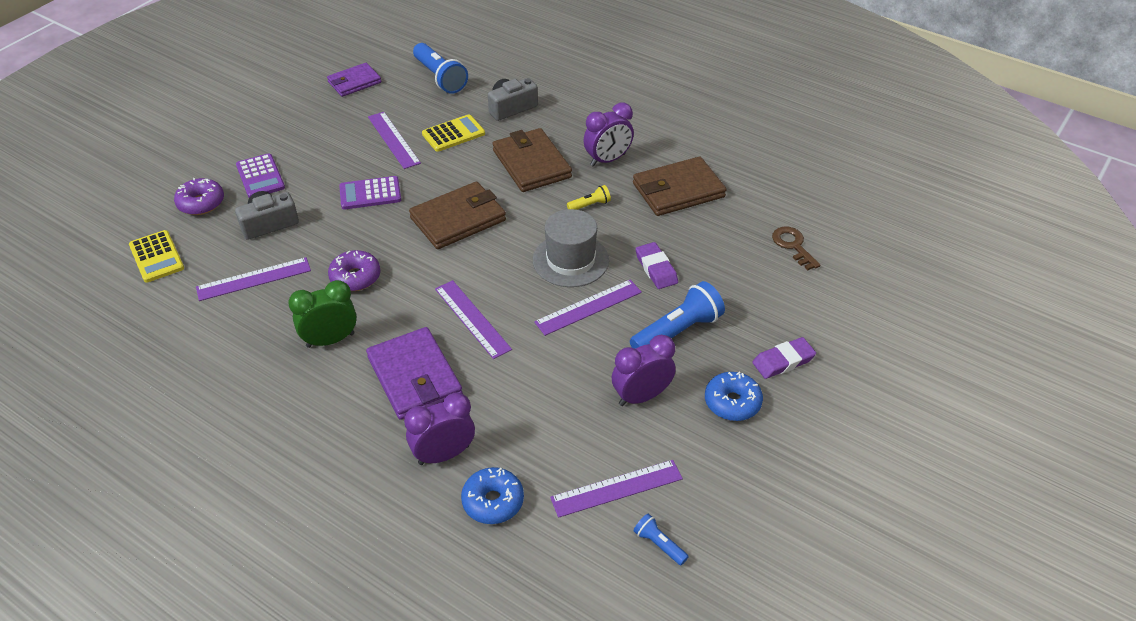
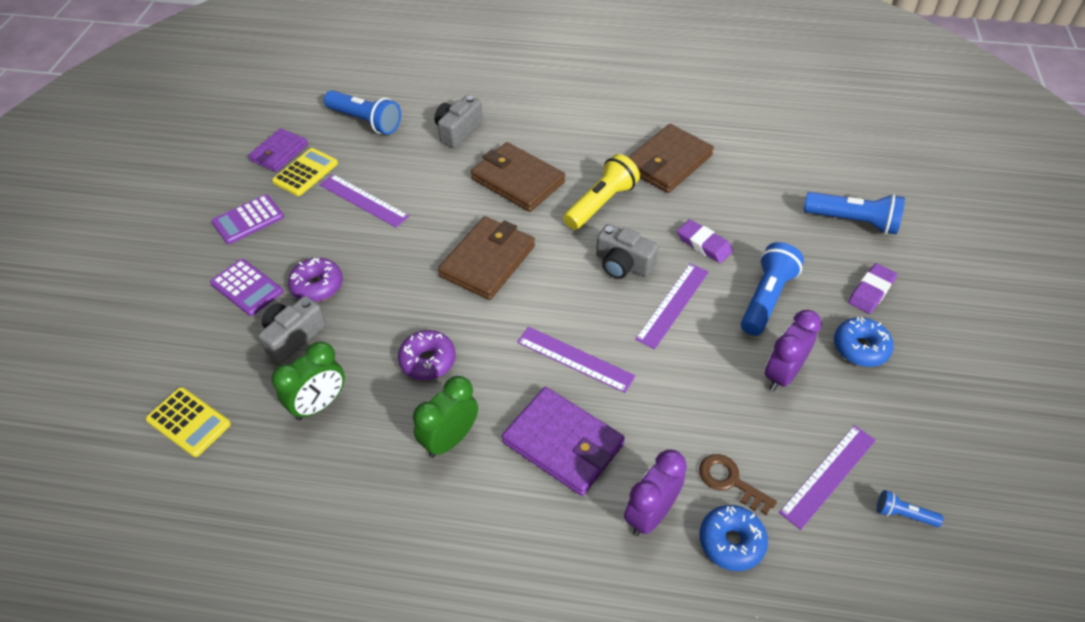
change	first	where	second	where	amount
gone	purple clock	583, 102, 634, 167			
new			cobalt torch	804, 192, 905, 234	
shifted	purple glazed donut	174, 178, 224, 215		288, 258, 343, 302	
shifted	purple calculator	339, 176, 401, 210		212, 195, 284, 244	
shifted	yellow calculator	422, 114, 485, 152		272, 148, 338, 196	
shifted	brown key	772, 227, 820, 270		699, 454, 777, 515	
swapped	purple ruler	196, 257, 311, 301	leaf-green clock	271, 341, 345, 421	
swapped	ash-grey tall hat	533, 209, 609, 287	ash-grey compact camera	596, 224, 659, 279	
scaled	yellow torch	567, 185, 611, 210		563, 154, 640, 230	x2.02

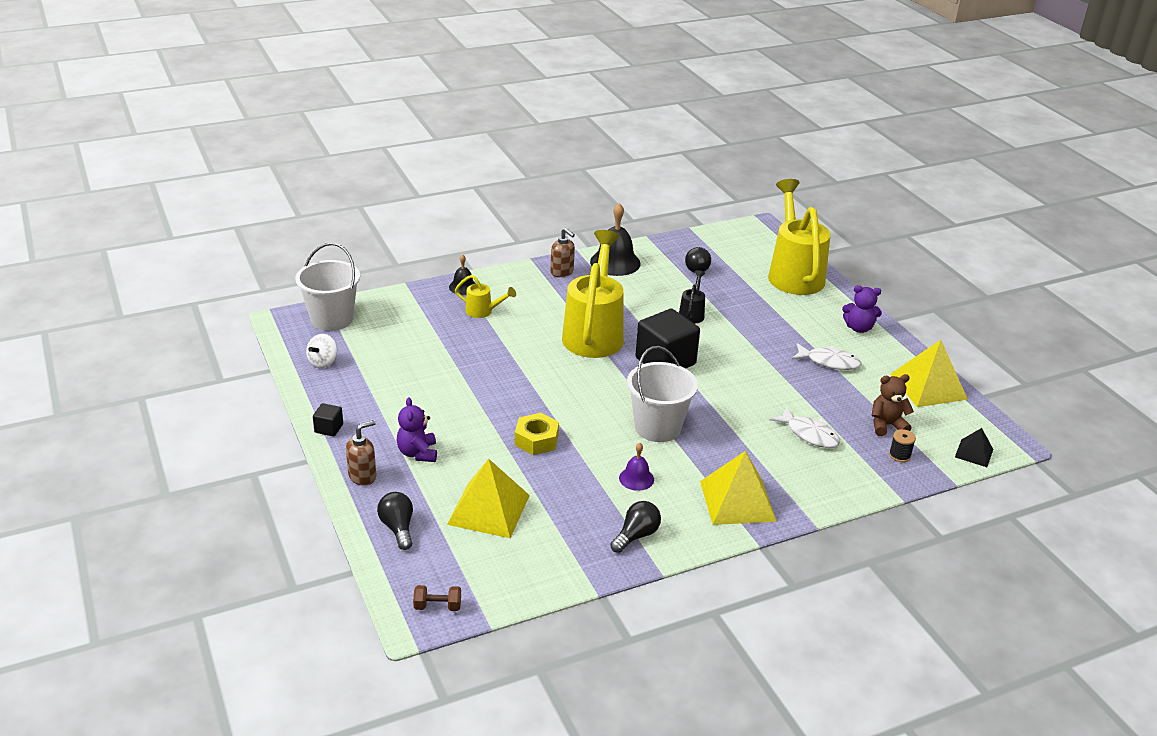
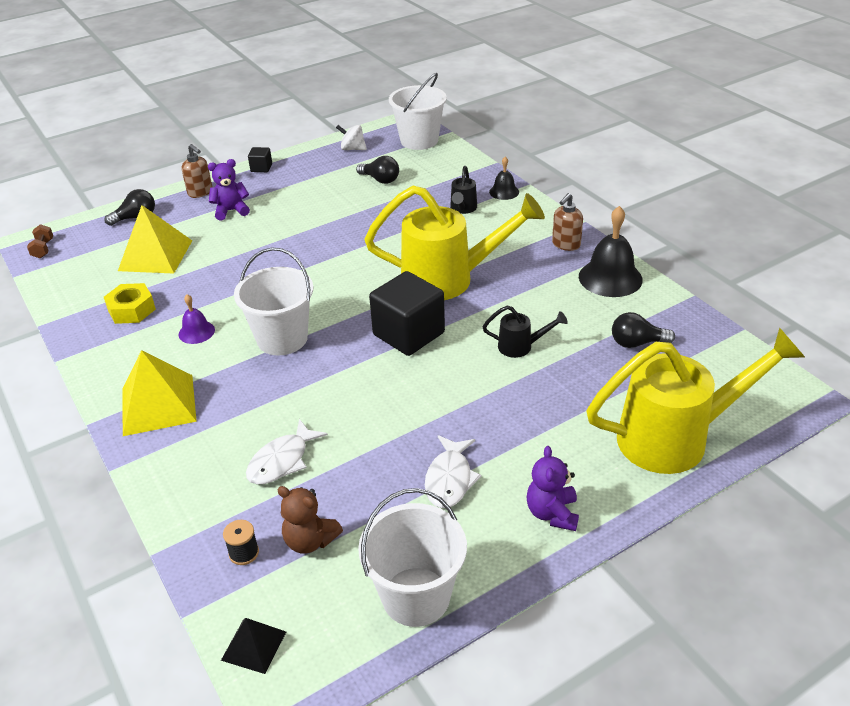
change	first	where	second	where	amount
shifted	yellow hexagon nut	515, 413, 559, 455		104, 283, 156, 324	
shifted	jet-black light bulb	610, 501, 661, 553		356, 156, 399, 184	
swapped	yellow solid pyramid	890, 340, 968, 407	white sand bucket	358, 488, 467, 627	
repainted	yellow watering pot	455, 275, 516, 318	jet-black watering pot	450, 166, 477, 214	
rotated	brown stuffed bear	872, 374, 914, 436		277, 486, 343, 554	135 degrees clockwise

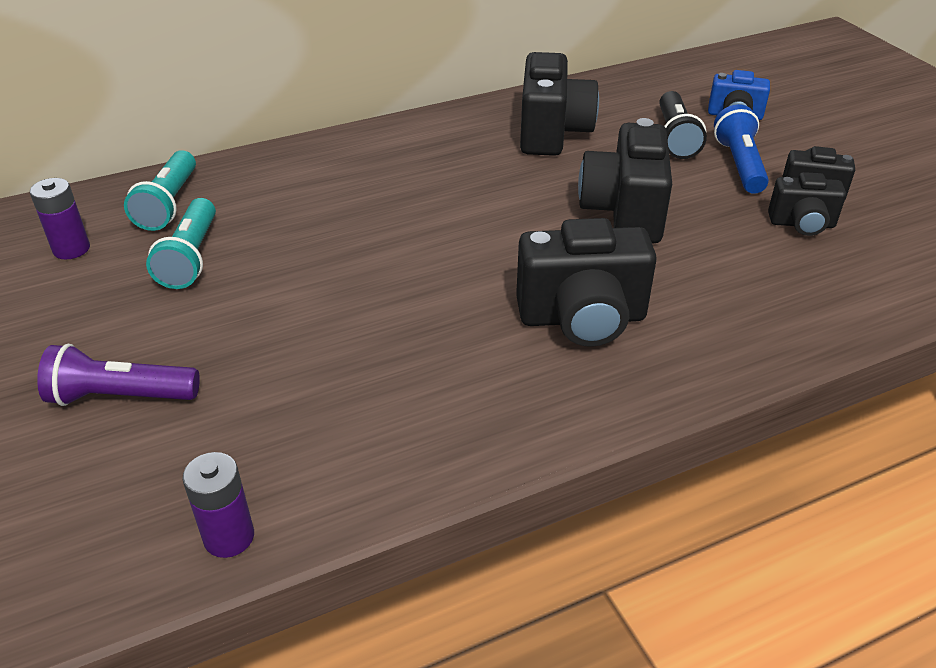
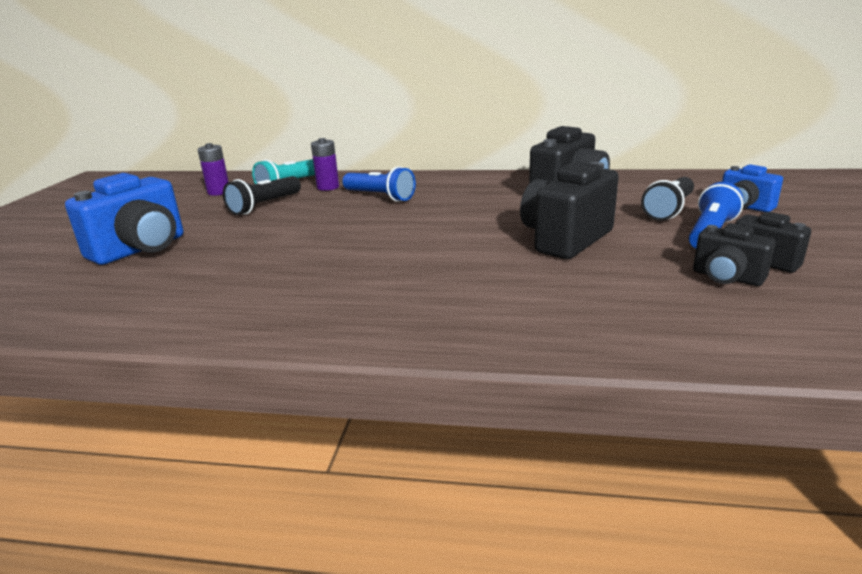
change	first	where	second	where	amount
gone	jet-black compact camera	516, 218, 657, 347			
new			cobalt torch	342, 166, 416, 202	
shifted	purple battery	182, 452, 254, 558		311, 138, 339, 191	
swapped	purple torch	37, 344, 200, 406	cobalt compact camera	65, 173, 183, 265	
repainted	aqua torch	146, 198, 216, 289	jet-black torch	223, 176, 301, 215	

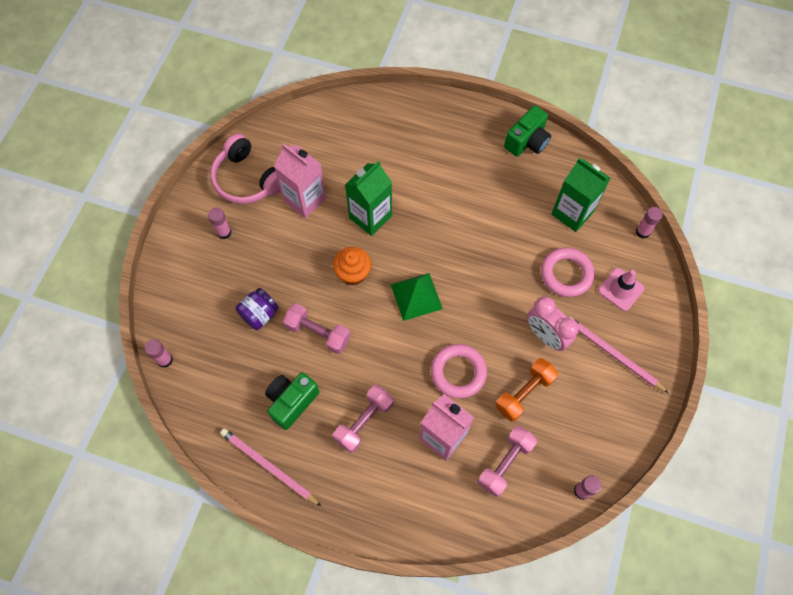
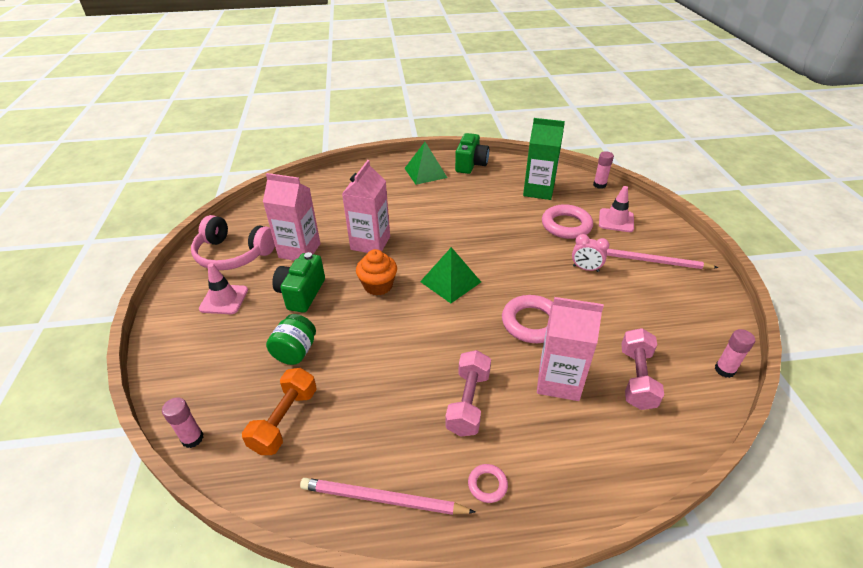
change	first	where	second	where	amount
gone	rosy hand weight	283, 303, 350, 354			
new			leaf-green solid pyramid	405, 142, 447, 185	
new			rosy torus	468, 464, 508, 503	
shifted	leaf-green compact camera	265, 372, 319, 430		272, 252, 325, 313	
shifted	bright orange hand weight	495, 358, 558, 422		242, 368, 317, 455	
swapped	rosy stick of glue	208, 208, 232, 239	rosy road cone	199, 263, 248, 314	
repainted	purple jar	235, 288, 279, 330	leaf-green jar	266, 314, 316, 365	
repainted	leaf-green juice carton	345, 161, 392, 236	rosy juice carton	342, 160, 390, 253	
scaled	rosy clock	527, 296, 579, 351		572, 234, 609, 272	x0.64

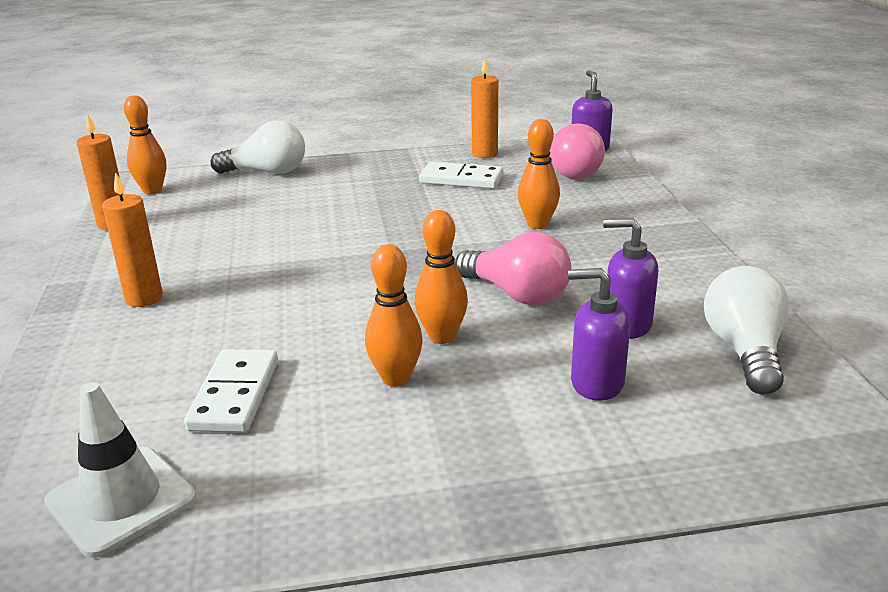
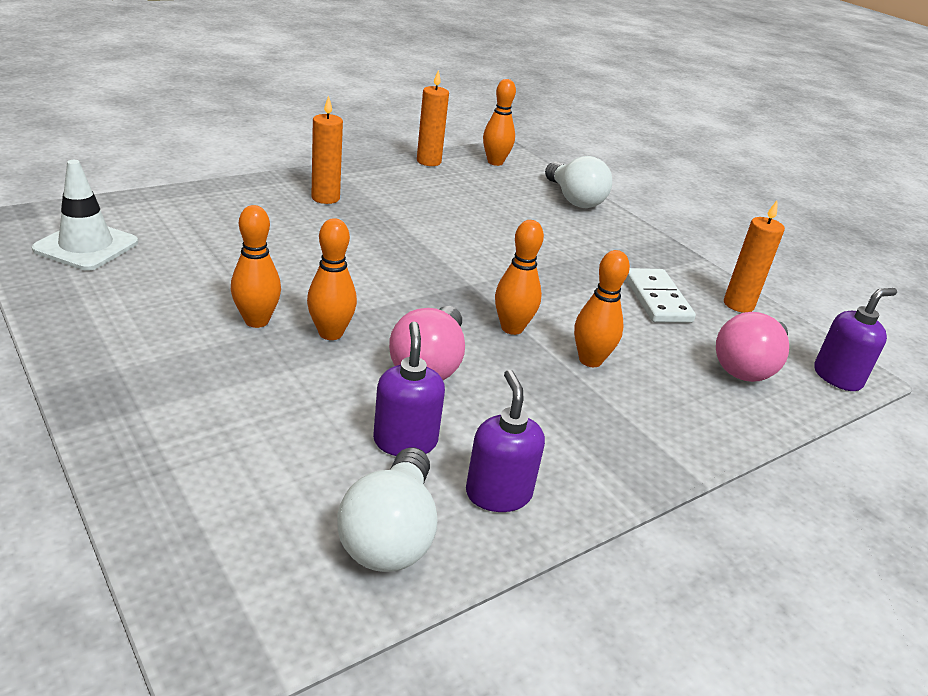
change	first	where	second	where	amount
gone	white domino	184, 349, 278, 433			
new			bright orange skittle	495, 220, 544, 335	
shifted	purple soap dispenser	568, 268, 630, 401		466, 370, 545, 512	
rotated	white light bulb	704, 266, 789, 394		337, 447, 437, 572	120 degrees clockwise

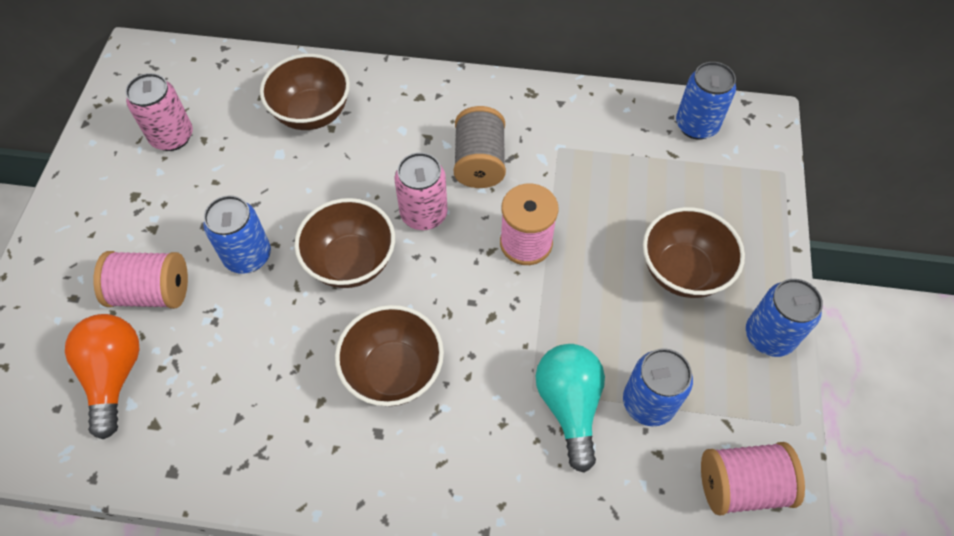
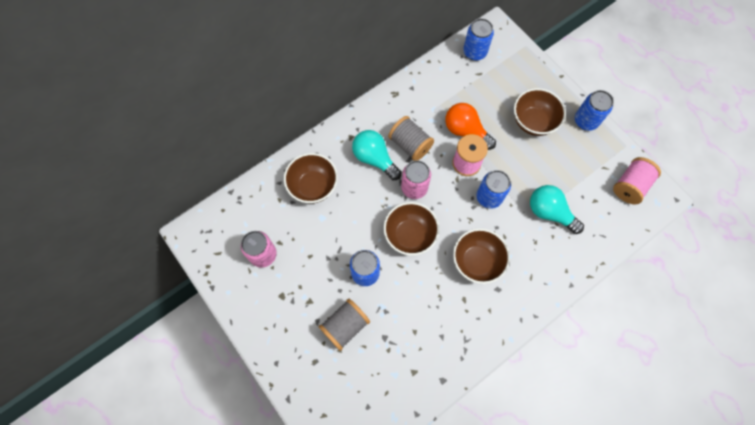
change	first	where	second	where	amount
new			aqua light bulb	352, 130, 401, 180	
shifted	bright orange light bulb	65, 314, 140, 440		445, 103, 496, 150	
shifted	cobalt soda can	623, 348, 693, 426		477, 170, 511, 209	
repainted	rosy spool	93, 251, 188, 309	ash-grey spool	319, 299, 370, 351	

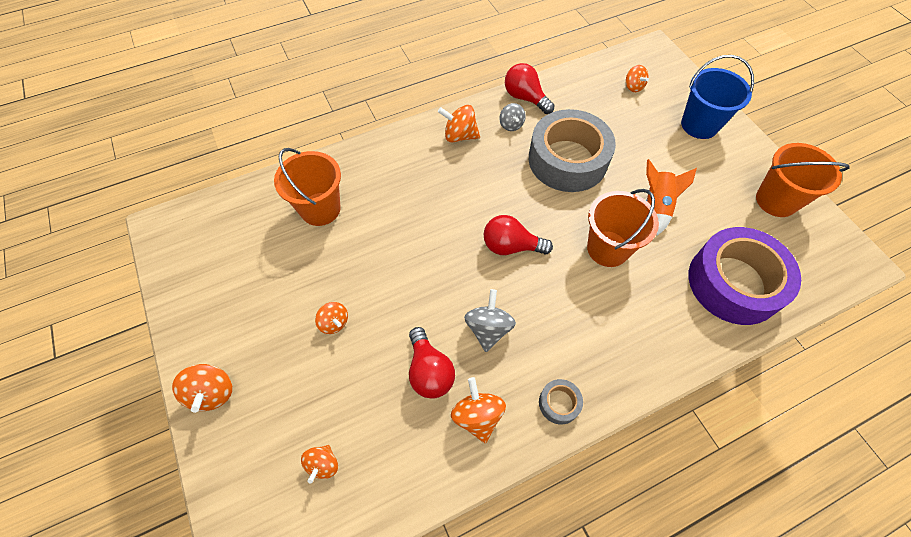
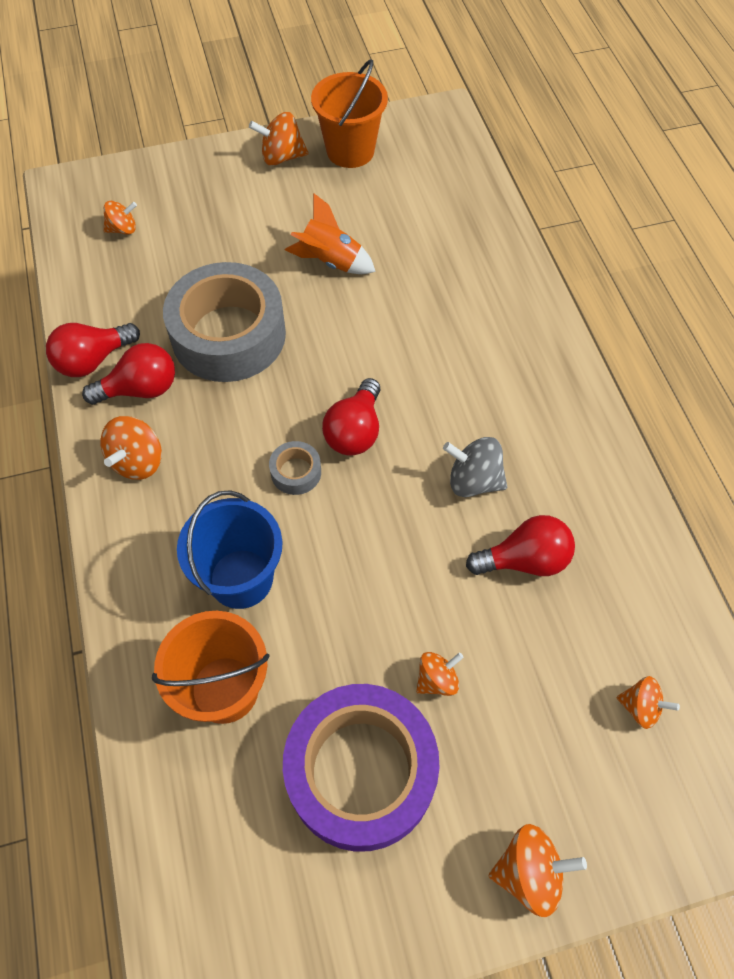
change	first	where	second	where	amount
gone	bright orange sand bucket	587, 189, 659, 267			
shifted	bright orange whirligig	451, 377, 506, 443		249, 112, 308, 166	
shifted	ash-grey roll of tape	539, 379, 583, 424		269, 441, 321, 495	
shifted	cobalt sand bucket	681, 55, 754, 139		177, 490, 282, 609	
shifted	purple roll of tape	689, 227, 801, 325		283, 684, 440, 852	
swapped	ash-grey whirligig	500, 103, 526, 131	crimson light bulb	82, 343, 175, 405	

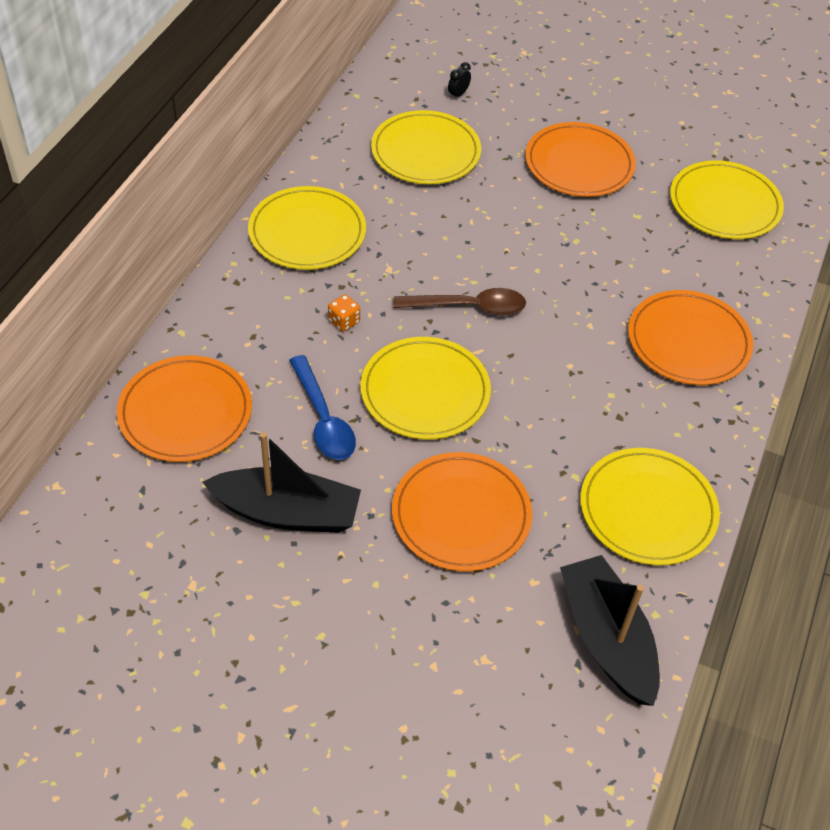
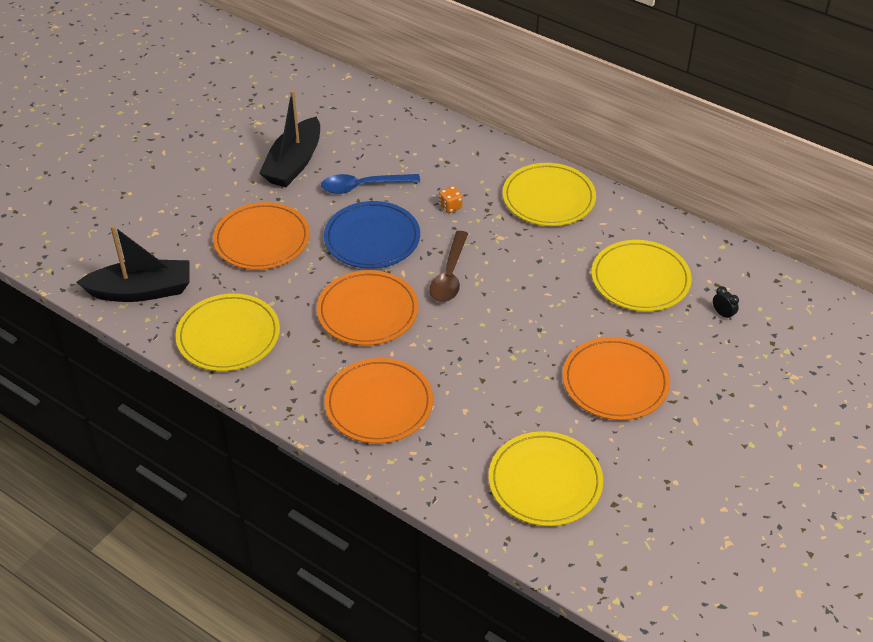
change	first	where	second	where	amount
shifted	bright orange dinner plate	117, 355, 252, 462		317, 270, 419, 345	
repainted	yellow dinner plate	360, 337, 491, 440	cobalt dinner plate	324, 201, 420, 269	

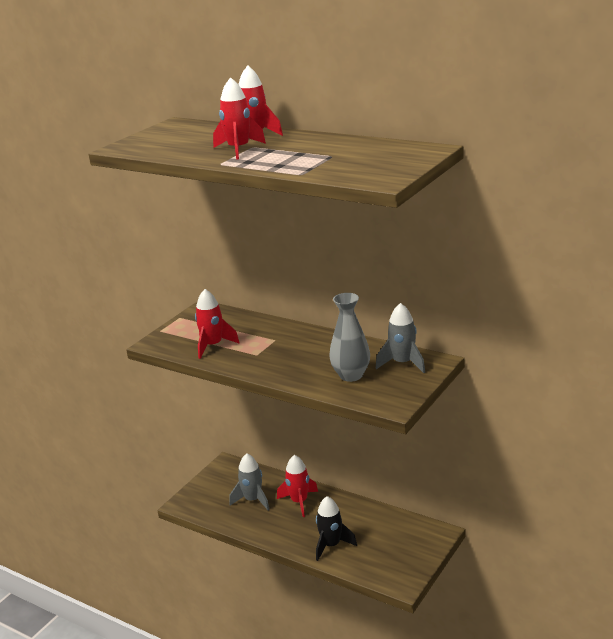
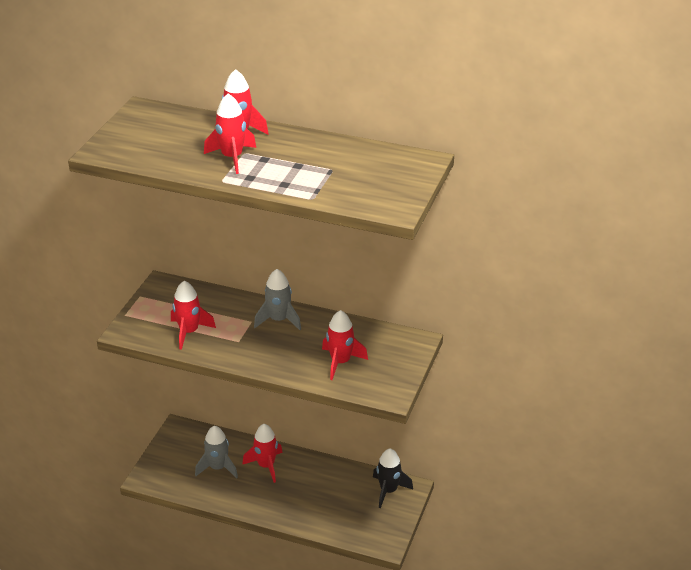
change	first	where	second	where	amount
shifted	jet-black rocket	316, 496, 357, 561		373, 449, 413, 508	
shifted	ash-grey rocket	376, 303, 425, 373		254, 269, 301, 330	
swapped	ash-grey vase	329, 293, 370, 382	crimson rocket	322, 310, 368, 380	

